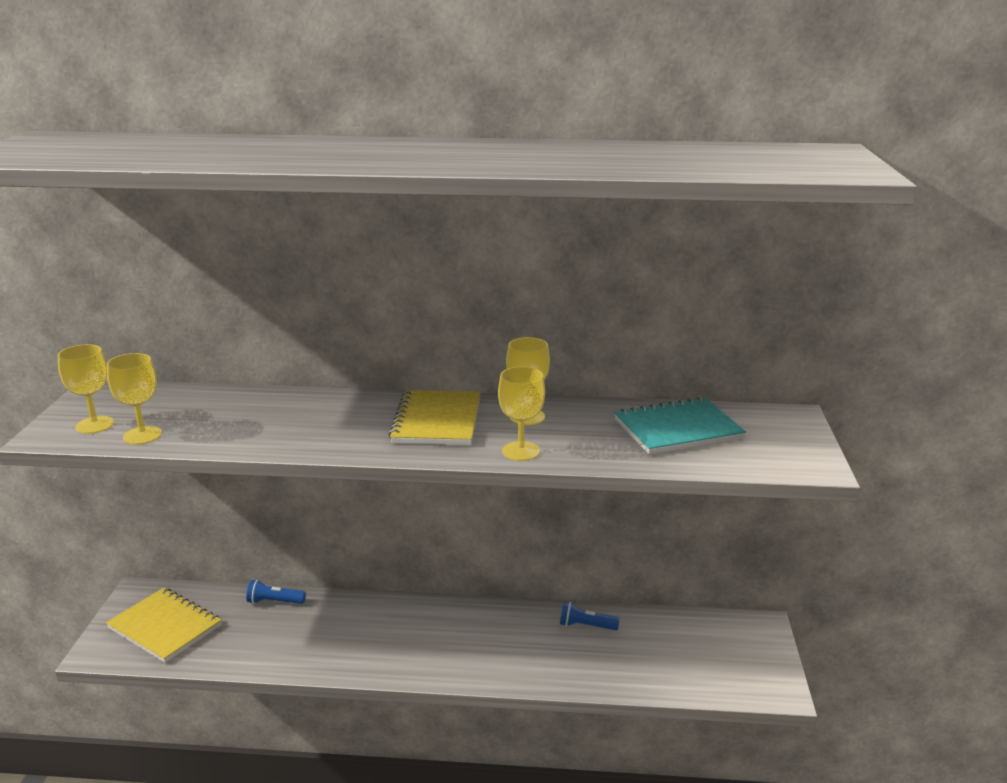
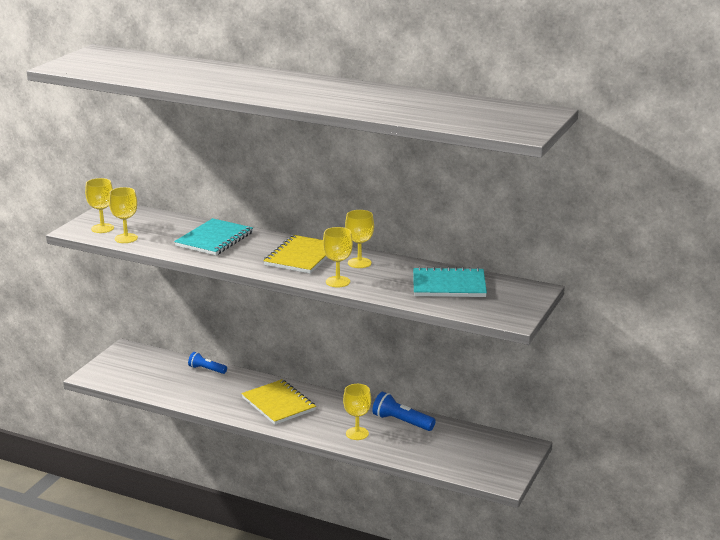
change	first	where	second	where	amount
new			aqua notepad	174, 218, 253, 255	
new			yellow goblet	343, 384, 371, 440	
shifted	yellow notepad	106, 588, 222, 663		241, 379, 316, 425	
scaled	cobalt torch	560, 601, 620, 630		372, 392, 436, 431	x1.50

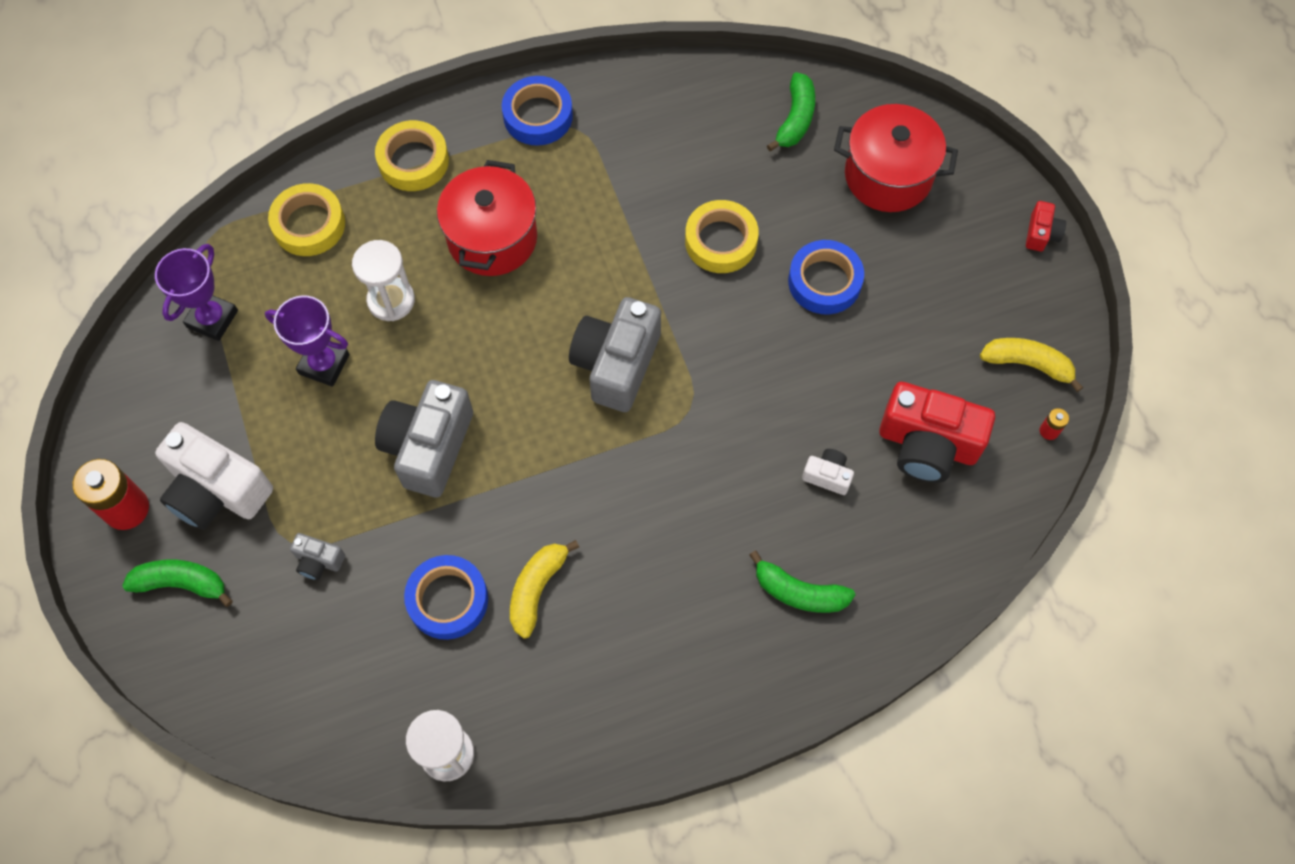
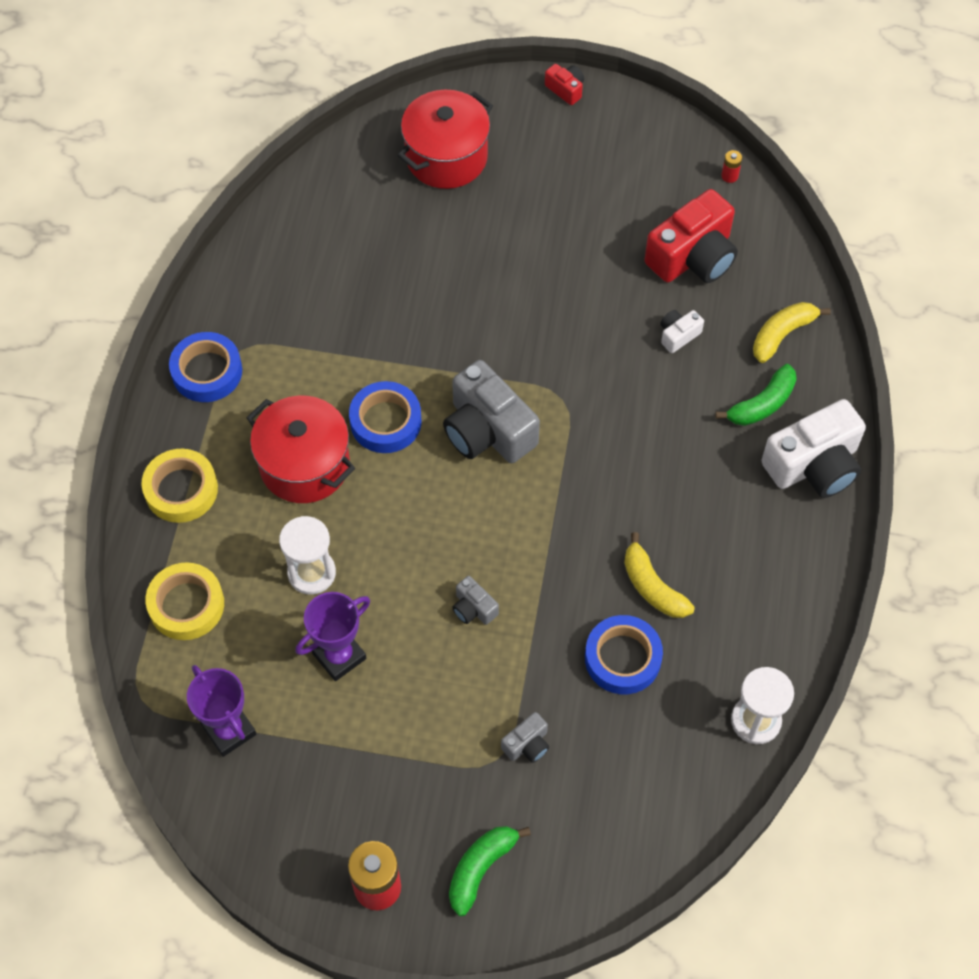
change	first	where	second	where	amount
gone	yellow roll of tape	685, 200, 759, 273			
gone	leaf-green toy banana	767, 72, 815, 151			
shifted	white compact camera	155, 422, 273, 530		761, 399, 866, 498	
shifted	cobalt roll of tape	788, 240, 864, 314		349, 381, 422, 453	
shifted	yellow toy banana	980, 338, 1083, 392		753, 302, 831, 363	
scaled	ash-grey compact camera	375, 380, 473, 497		452, 576, 499, 625	x0.46

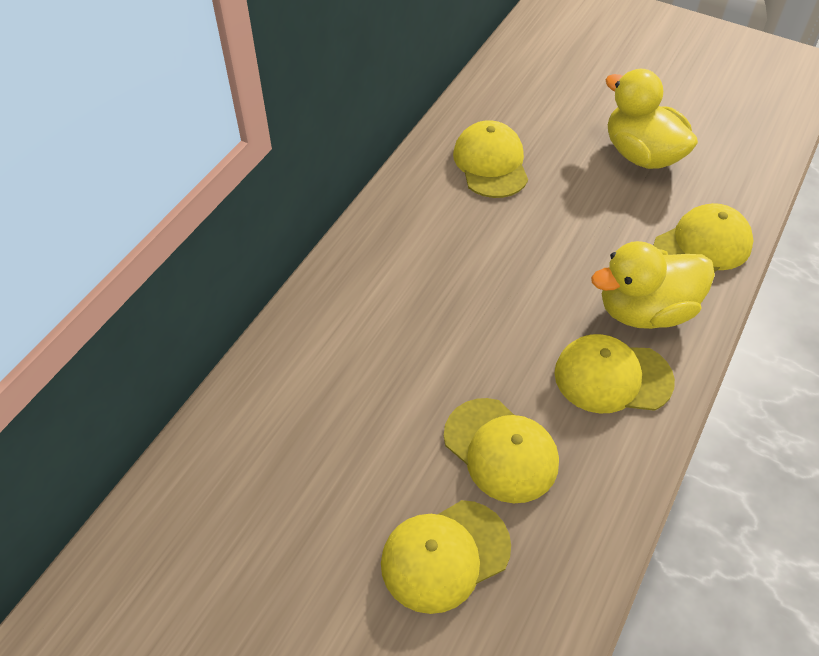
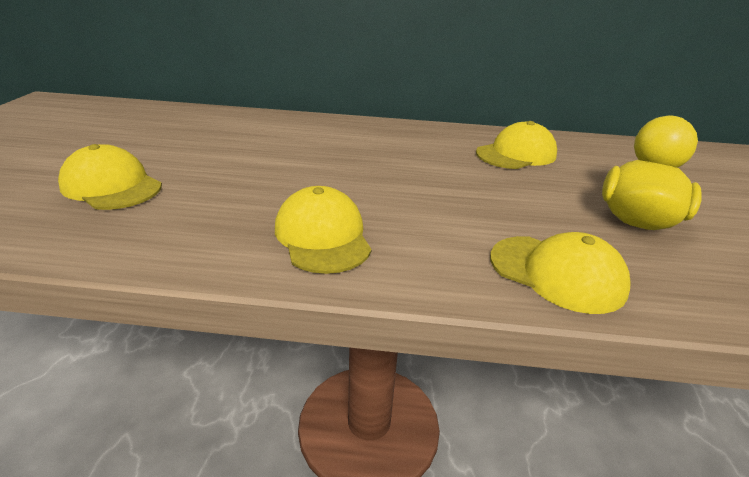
change	first	where	second	where	amount
gone	yellow peaked cap	444, 398, 559, 503			
gone	yellow toy duck	591, 241, 715, 329			

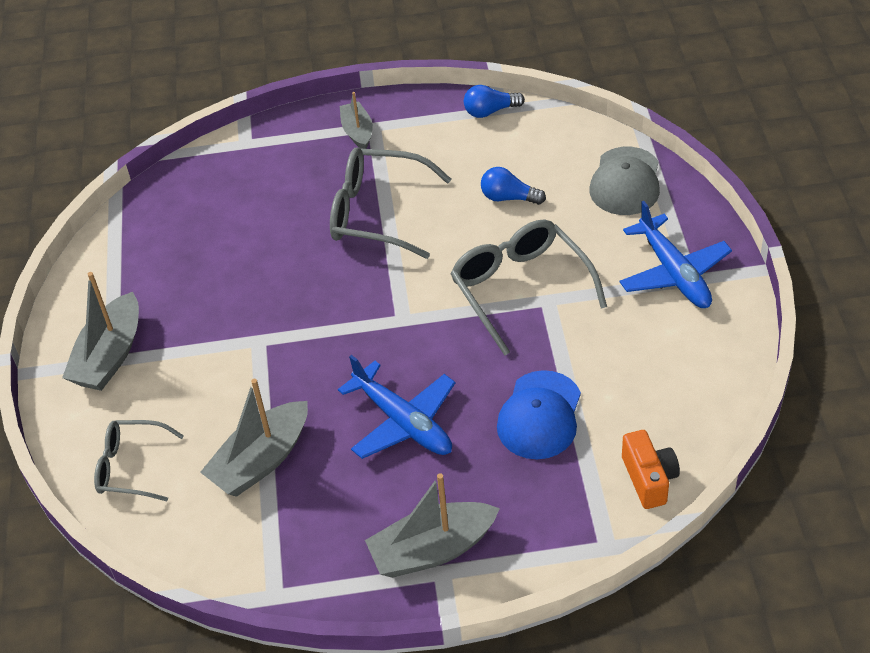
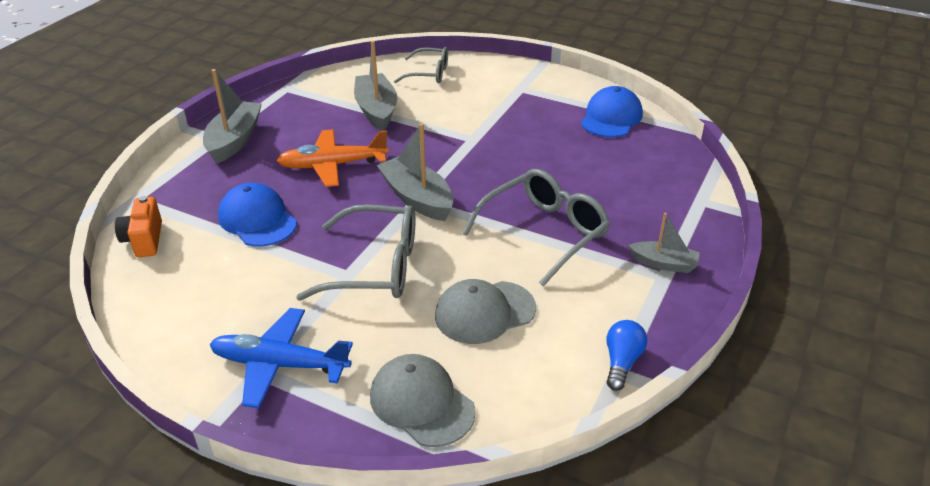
change	first	where	second	where	amount
new			cobalt peaked cap	581, 86, 643, 137	
shifted	ash-grey toy boat	62, 272, 139, 391		377, 123, 453, 221	
swapped	cobalt light bulb	481, 167, 546, 205	ash-grey peaked cap	435, 279, 536, 344	
repainted	cobalt toy plane	338, 355, 455, 459	bright orange toy plane	277, 129, 389, 187	
rotated	ash-grey spectacles	94, 420, 184, 501		394, 47, 448, 83	60 degrees clockwise
rotated	bright orange compact camera	622, 430, 680, 509		115, 196, 162, 257	60 degrees clockwise

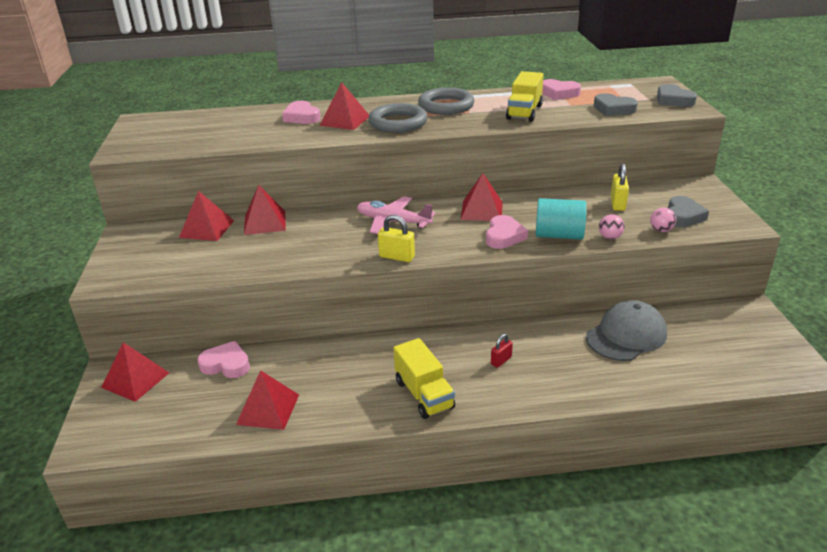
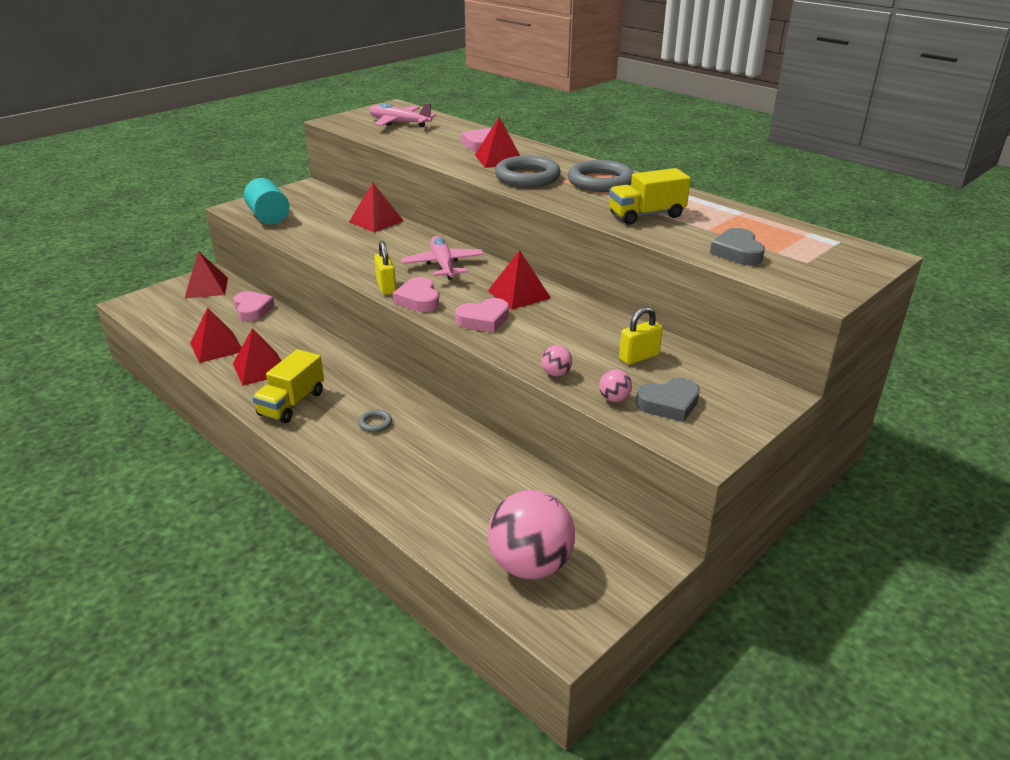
change	first	where	second	where	amount
gone	ash-grey peaked cap	586, 300, 667, 361			
gone	ash-grey heart	657, 84, 697, 107			
new			rosy toy plane	369, 103, 436, 127	
new			rosy sphere	488, 490, 575, 579	
shifted	crimson solid pyramid	179, 191, 234, 241		233, 328, 281, 386	
shifted	aqua cylinder shape	536, 198, 587, 240		244, 178, 289, 224	
shifted	rosy heart	542, 79, 581, 100		393, 277, 439, 312	
swapped	crimson padlock	491, 334, 513, 368	ash-grey torus	358, 410, 392, 432	

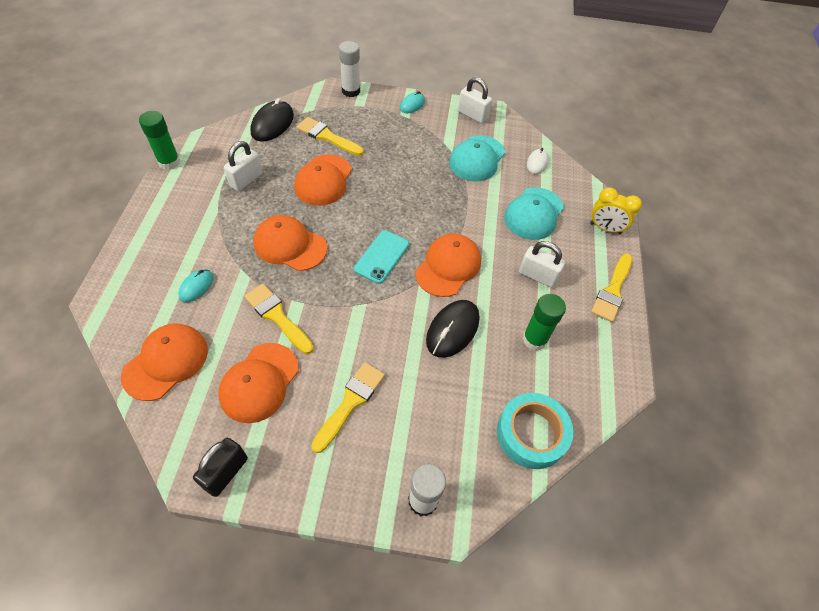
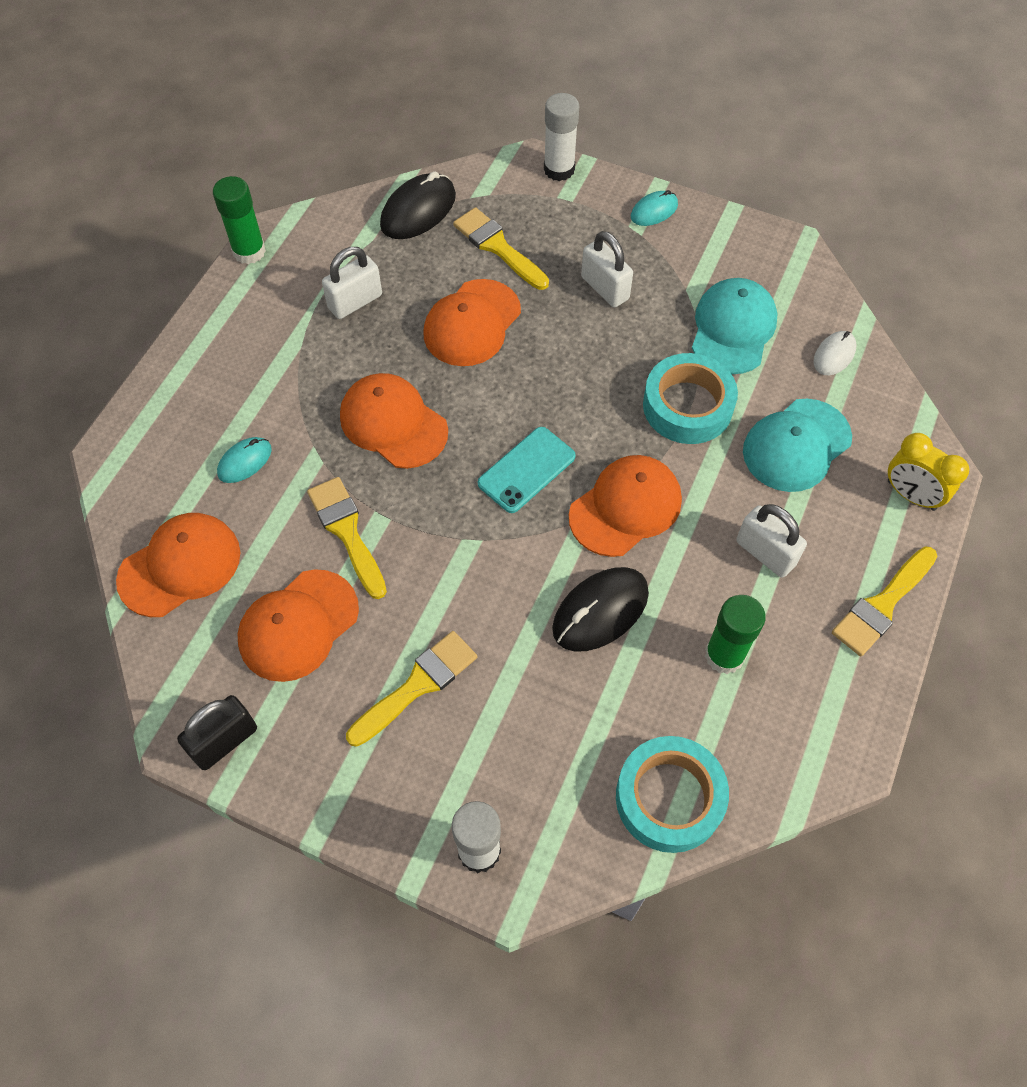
change	first	where	second	where	amount
new			aqua roll of tape	643, 353, 738, 444	
shifted	white padlock	458, 77, 492, 123		581, 231, 633, 307	
rotated	aqua peaked cap	449, 135, 505, 181		692, 278, 777, 374	150 degrees clockwise

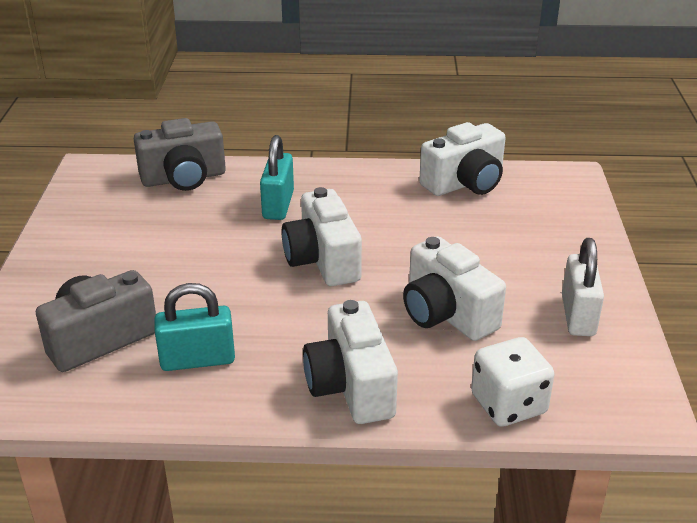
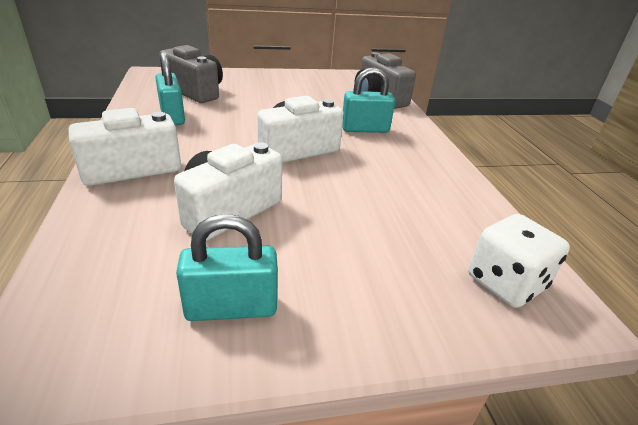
change	first	where	second	where	amount
gone	white compact camera	419, 122, 506, 196			
shifted	white dice	471, 337, 555, 427		468, 214, 570, 308	
repainted	white padlock	562, 238, 604, 336	aqua padlock	176, 214, 278, 321	

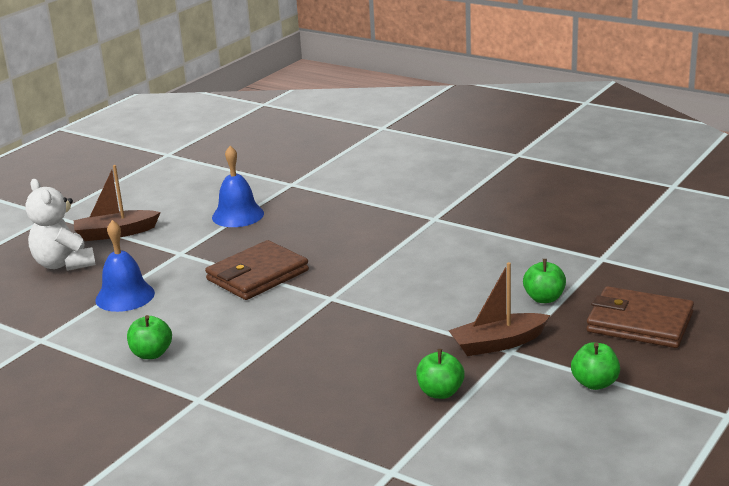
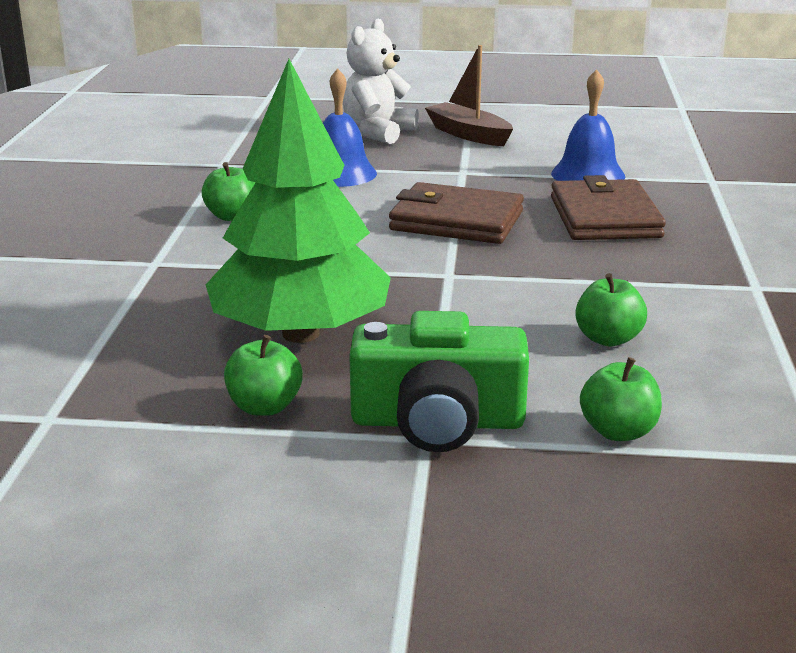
change	first	where	second	where	amount
new			leaf-green tree	206, 59, 391, 343	
shifted	leaf-green apple fruit	571, 343, 620, 390		575, 273, 647, 346	
shifted	brown billfold	587, 286, 694, 348		551, 175, 666, 240	
swapped	brown toy boat	448, 262, 550, 356	leaf-green compact camera	349, 311, 529, 452	

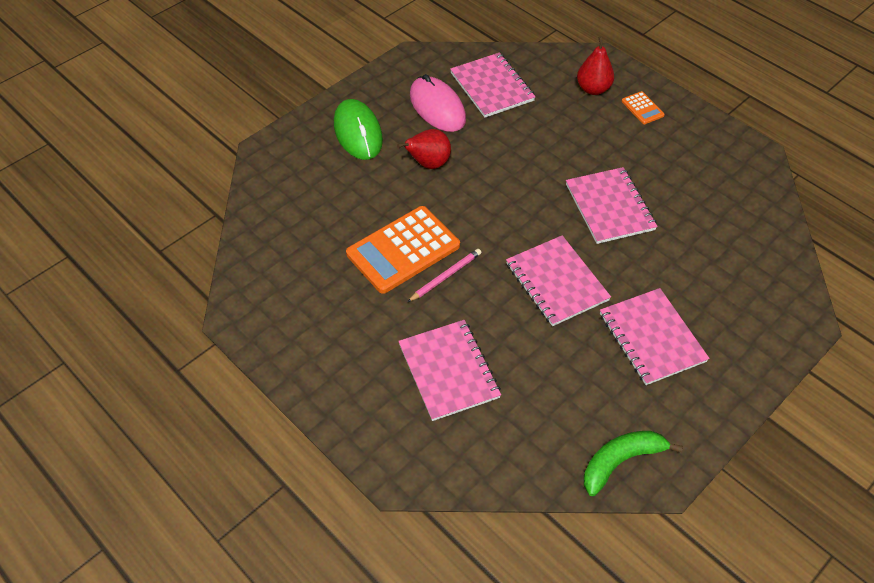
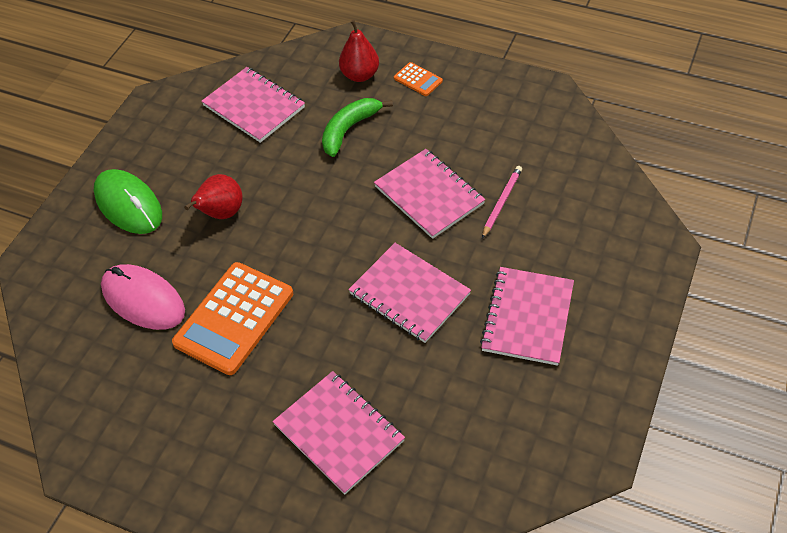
change	first	where	second	where	amount
shifted	rosy lead pencil	408, 249, 481, 302		482, 166, 522, 238	
shifted	rosy PC mouse	410, 74, 466, 132		101, 264, 185, 330	
shifted	leaf-green toy banana	584, 431, 683, 496		322, 98, 393, 157	
rotated	rosy notepad	600, 288, 710, 385		480, 267, 574, 366	60 degrees clockwise

